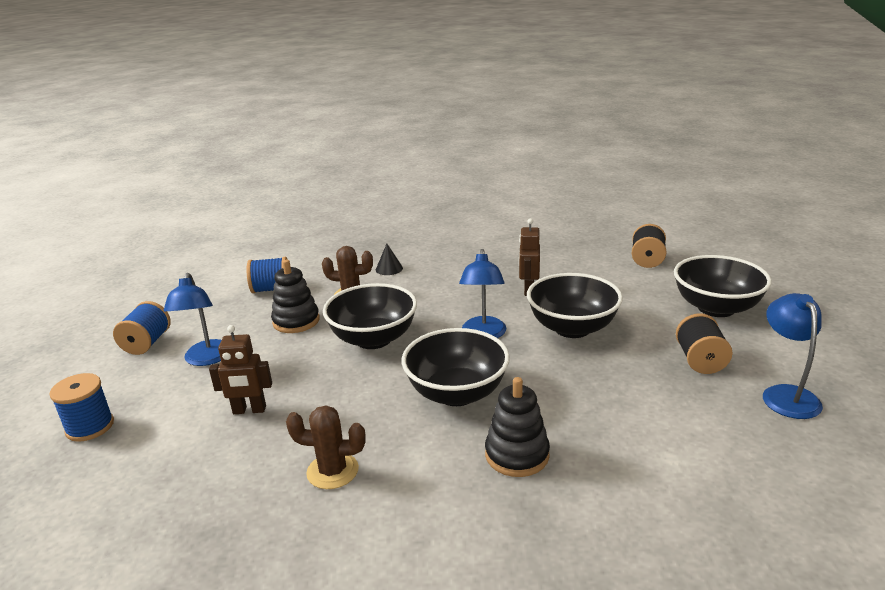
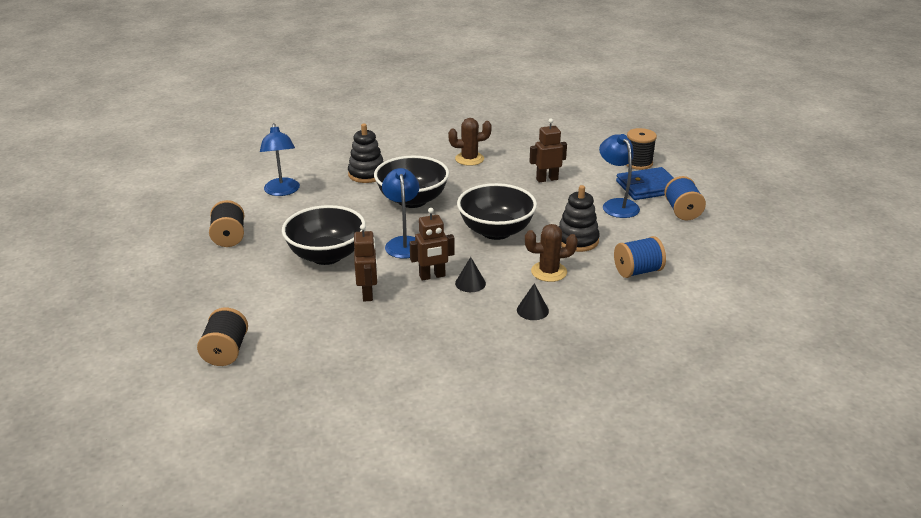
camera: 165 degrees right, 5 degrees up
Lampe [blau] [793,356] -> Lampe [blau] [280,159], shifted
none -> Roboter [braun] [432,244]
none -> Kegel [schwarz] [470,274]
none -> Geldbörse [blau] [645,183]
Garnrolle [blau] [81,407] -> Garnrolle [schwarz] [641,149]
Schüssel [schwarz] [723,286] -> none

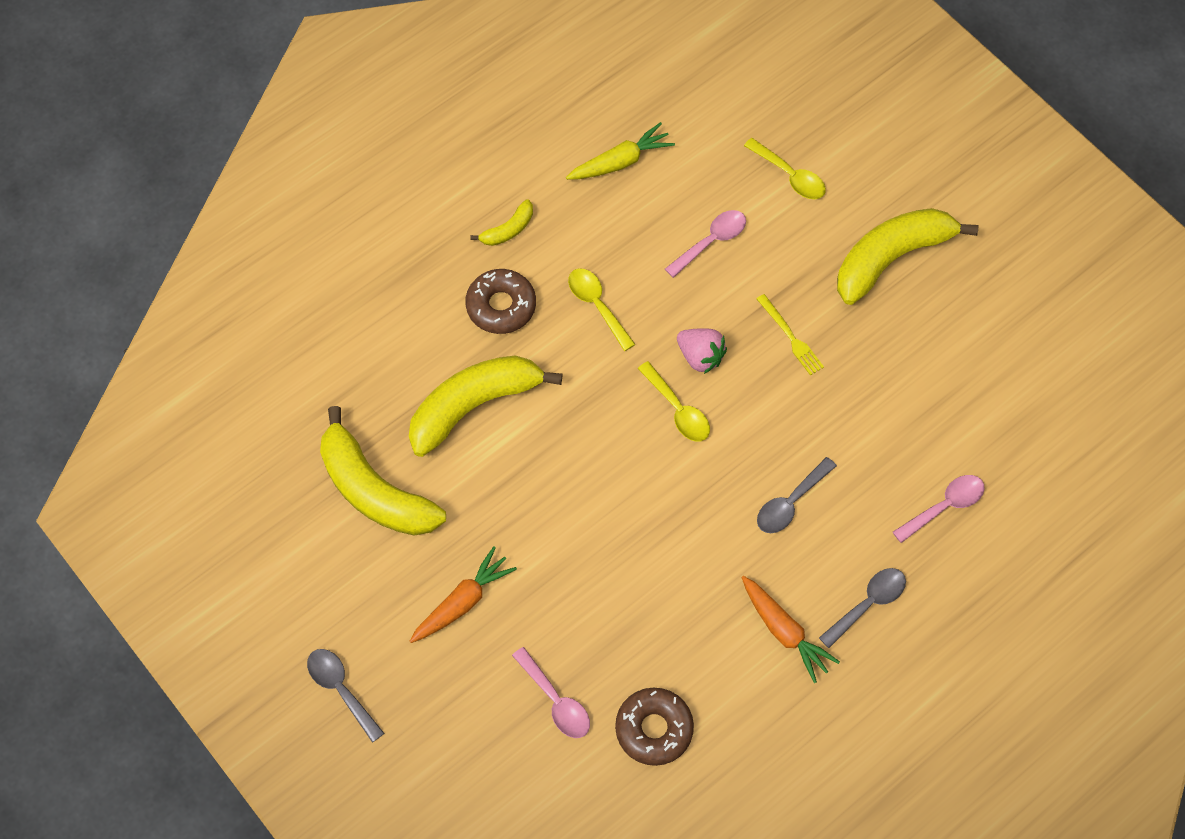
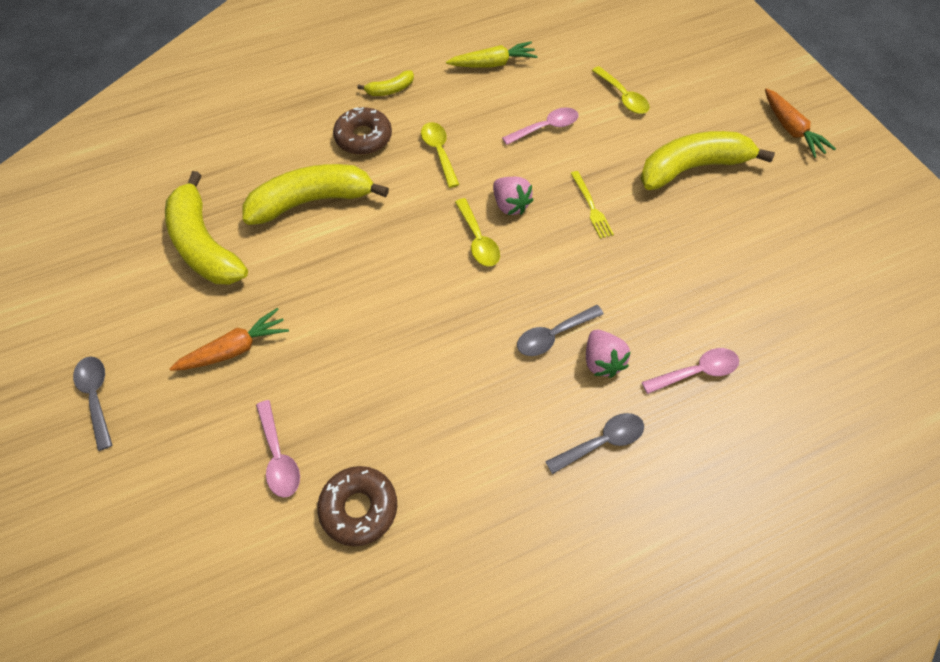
camera: 15 degrees right, 5 degrees down
none -> Erdbeere [rosa] [608,354]
Karotte [orange] [790,629] -> Karotte [orange] [800,123], shifted

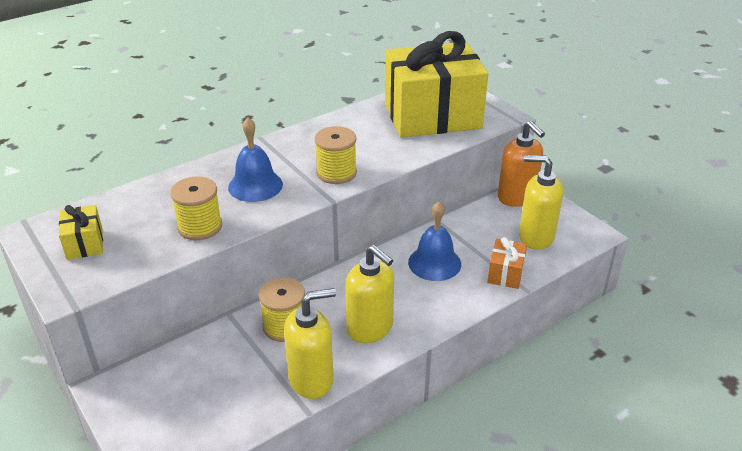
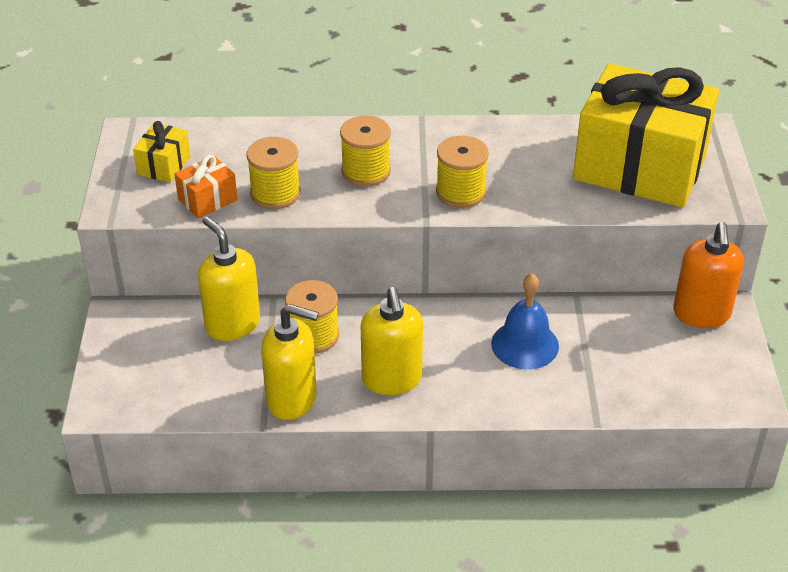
camera: 35 degrees right, 5 degrees up
Geschenk [orange] [507,263] -> Geschenk [orange] [206,187], shifted
Seifenspender [gelb] [541,202] -> Seifenspender [gelb] [229,279], shifted
Glocke [blau] [255,160] -> Garnrolle [gelb] [365,151]

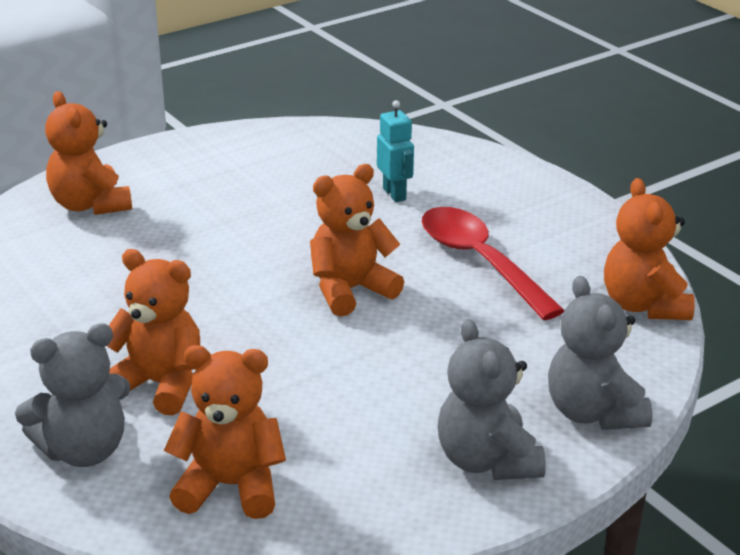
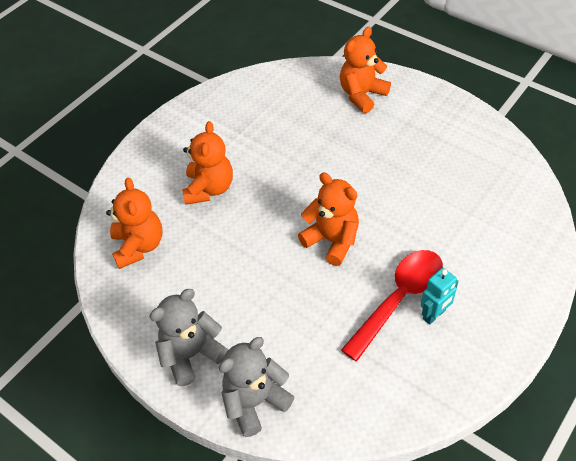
camera: 75 degrees right, 20 degrees up
Roboter [türkis] [395,151] -> Roboter [türkis] [439,296], shifted
Teddybär [grau] [73,395] -> none
Teddybär [orange] [649,249] -> none

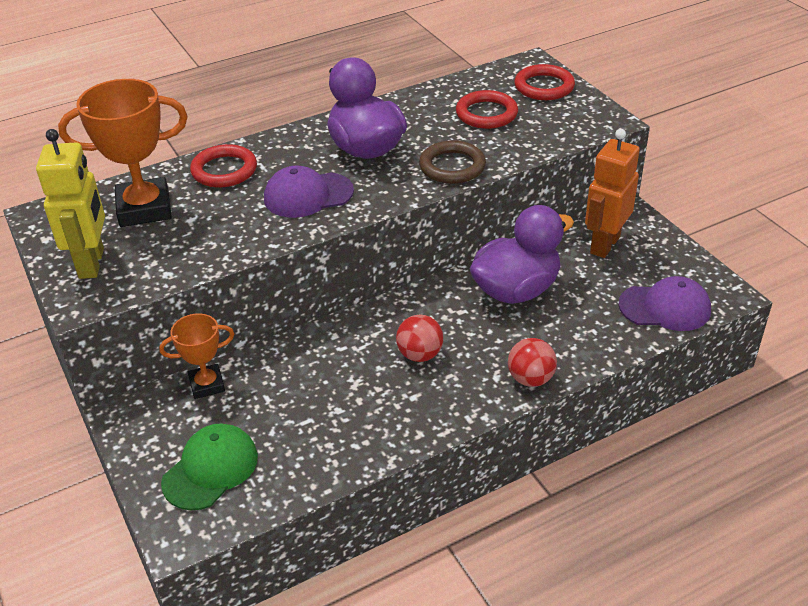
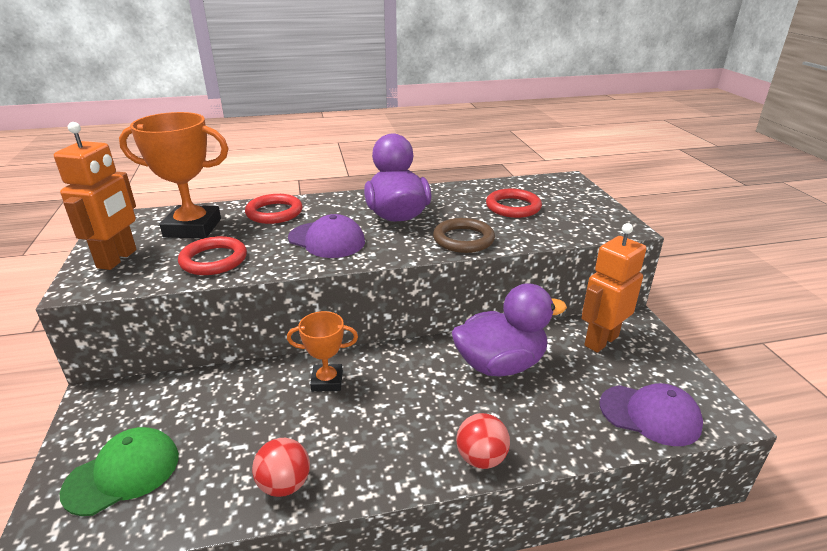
camera: 15 degrees right, 10 degrees down
Roboter [gelb] [70,204] -> Roboter [orange] [95,196]
Ring [rot] [544,82] -> Ring [rot] [212,255], shifted
Ball [rot] [419,338] -> Ball [rot] [281,467], shifted
Pokal [orange] [196,356] -> Pokal [orange] [322,351], shifted
Kappe [lila] [309,191] -> Kappe [lila] [326,236], 150 degrees counterclockwise

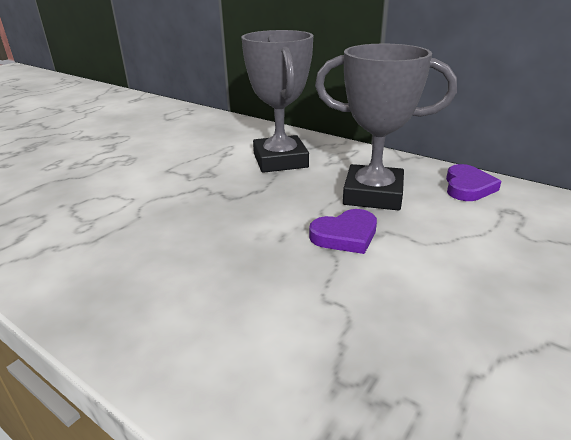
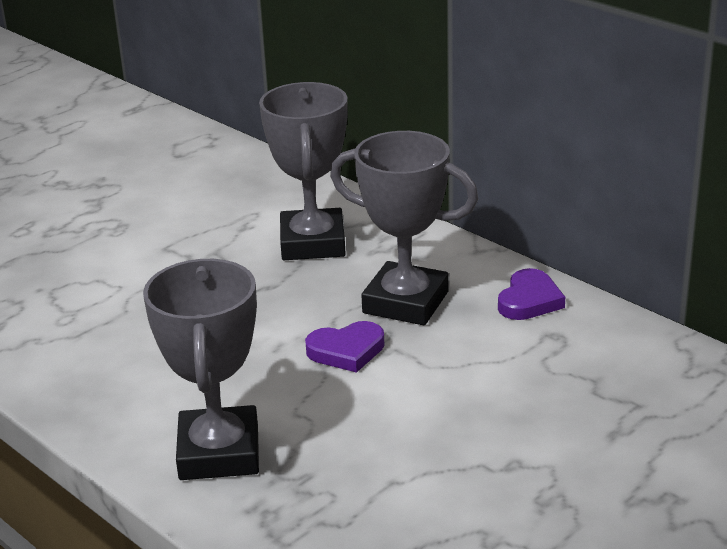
camera: 10 degrees right, 0 degrees up
none -> Pokal [grau] [201,369]

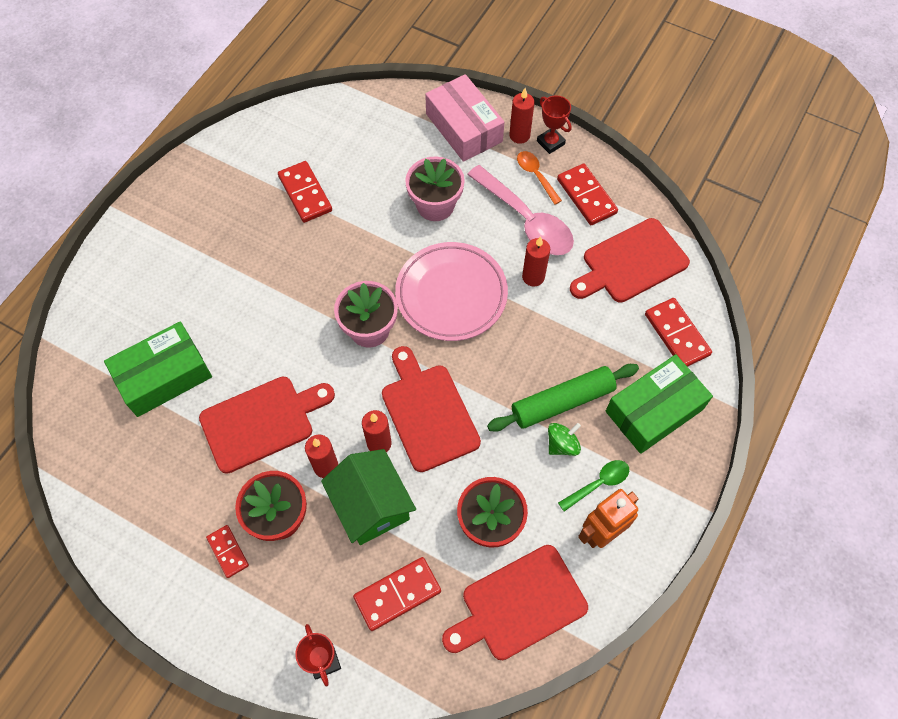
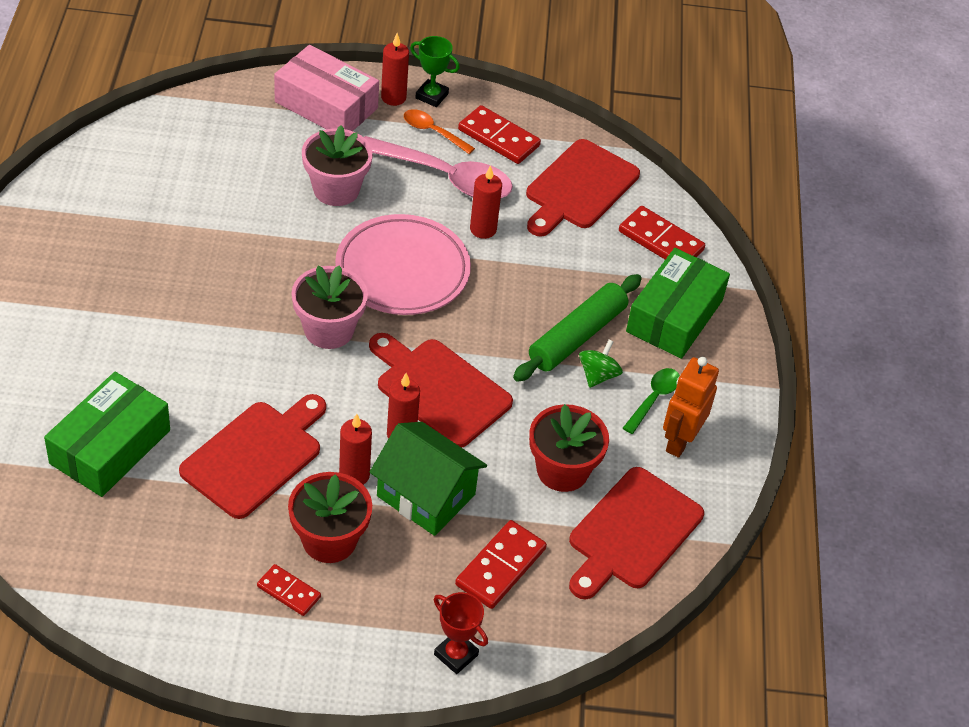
camera: 30 degrees left, 15 degrees down
Pokal [rot] [554,124] -> Pokal [grün] [435,71]
Dominostein [rot] [305,192] -> none

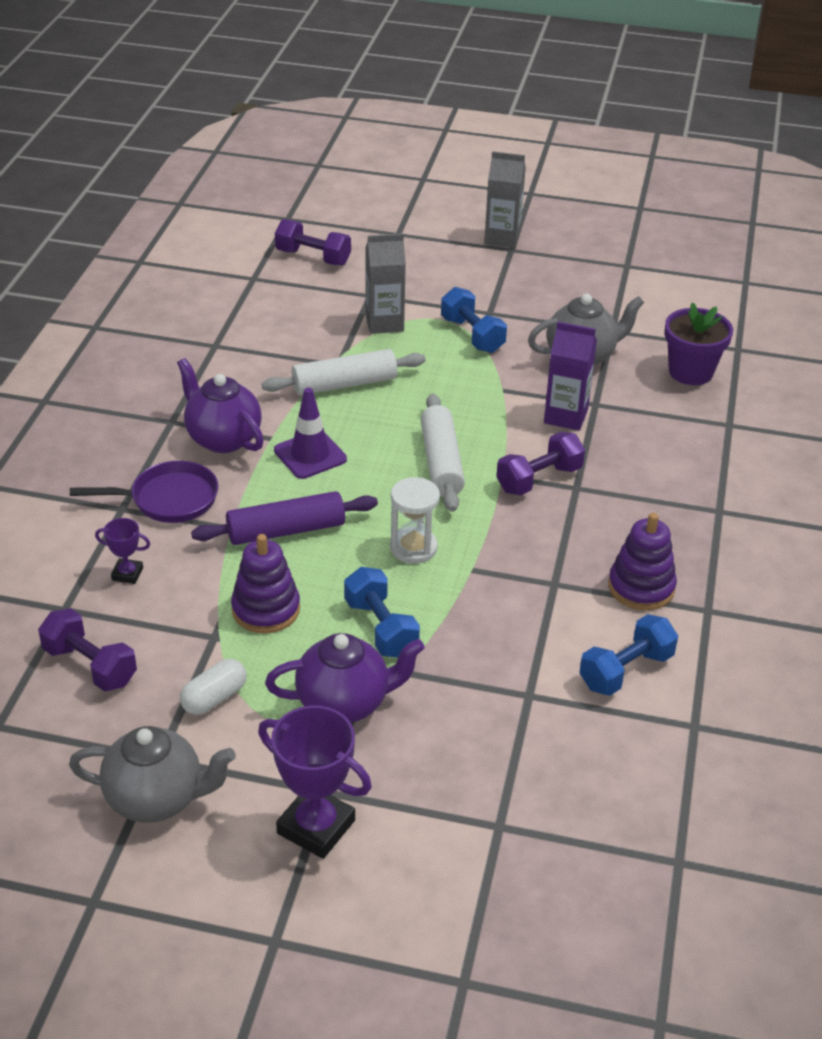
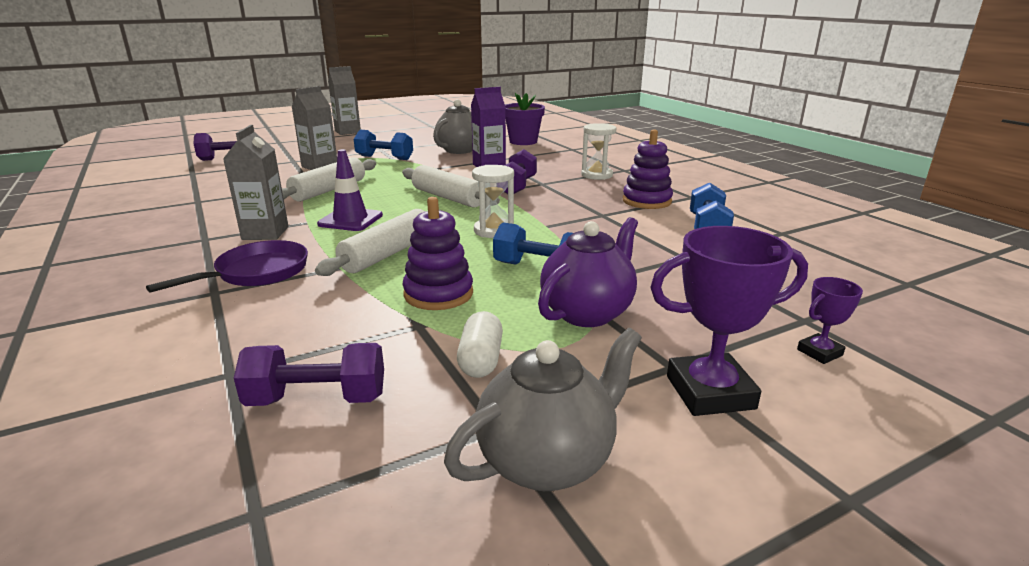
camera: 40 degrees left, 15 degrees down
Teekanne [lila] [220,405] -> Getränkekarton [grau] [256,182]
Nudelholz [lila] [284,518] -> Nudelholz [weiß] [379,242]
none -> Sanduhr [weiß] [598,151]
Pokal [lila] [122,551] -> Pokal [lila] [830,320], shifted

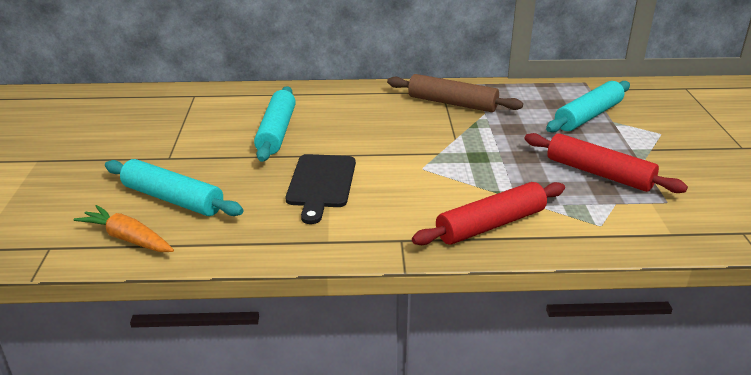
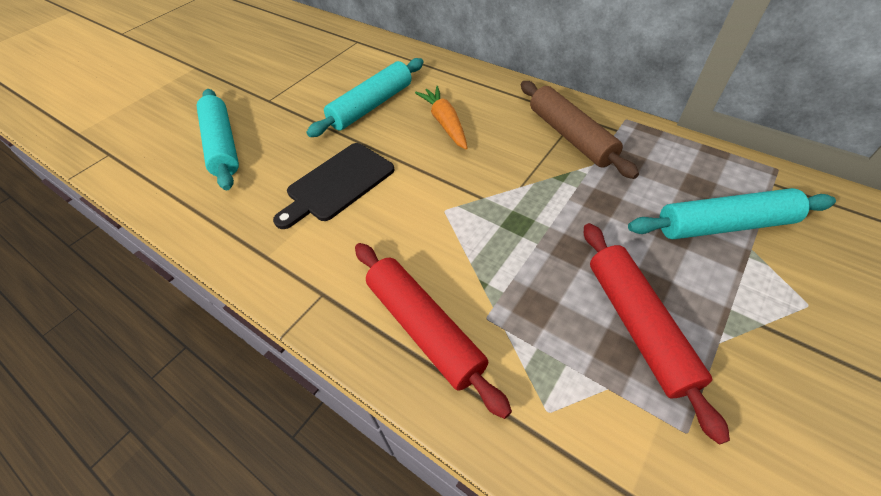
camera: 40 degrees right, 20 degrees up
Nudelholz [rot] [488,213] -> Nudelholz [rot] [433,331], 45 degrees clockwise
Karotte [orange] [123,228] -> Karotte [orange] [441,117], shifted

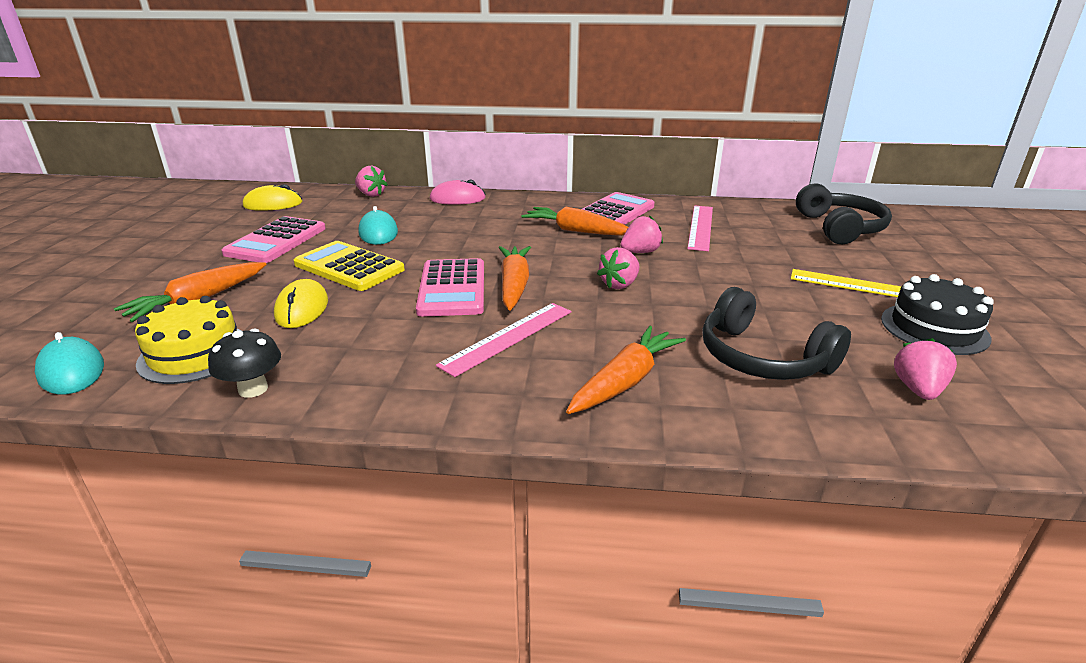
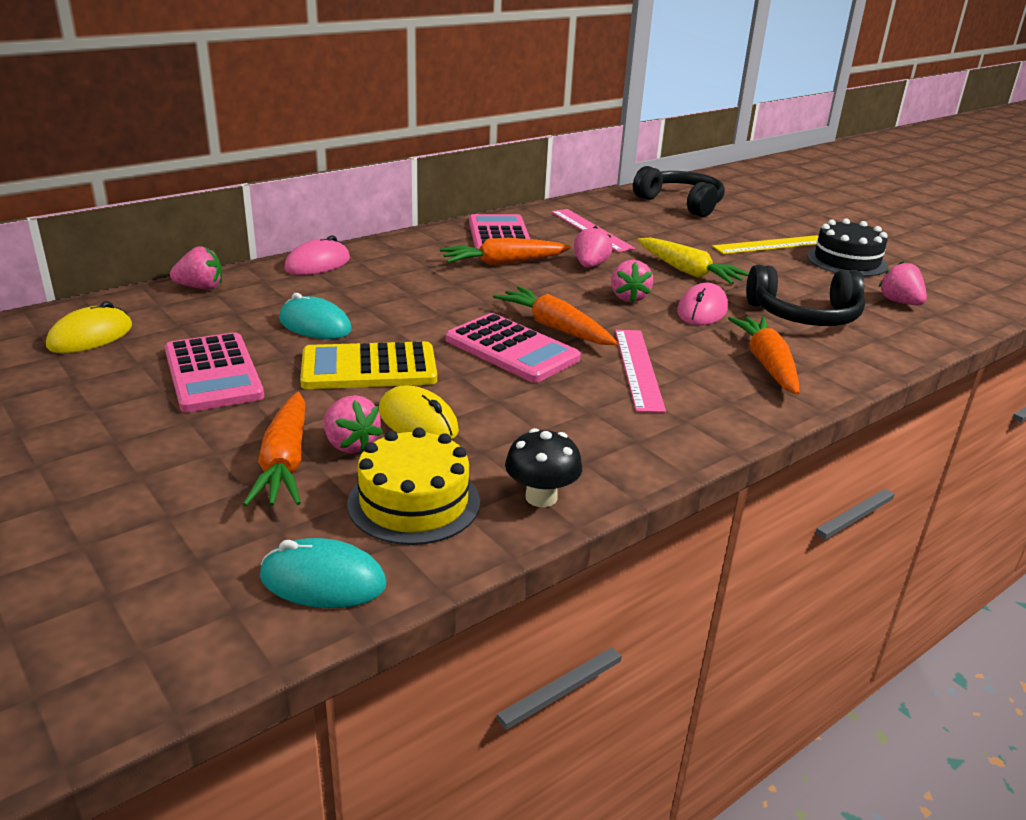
camera: 45 degrees left, 0 degrees up
none -> Erdbeere [rosa] [353,424]
none -> Karotte [gelb] [693,261]
none -> Computermaus [rosa] [702,304]

